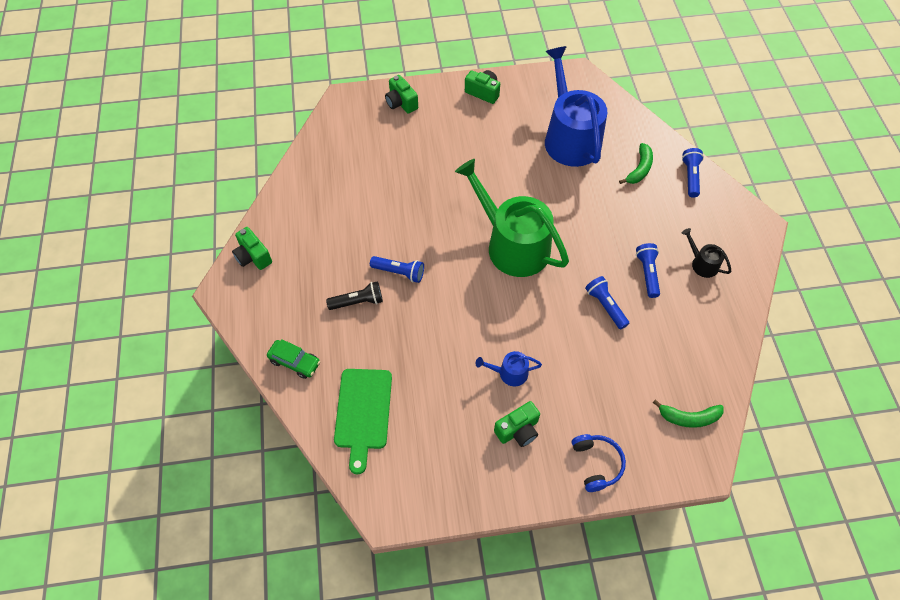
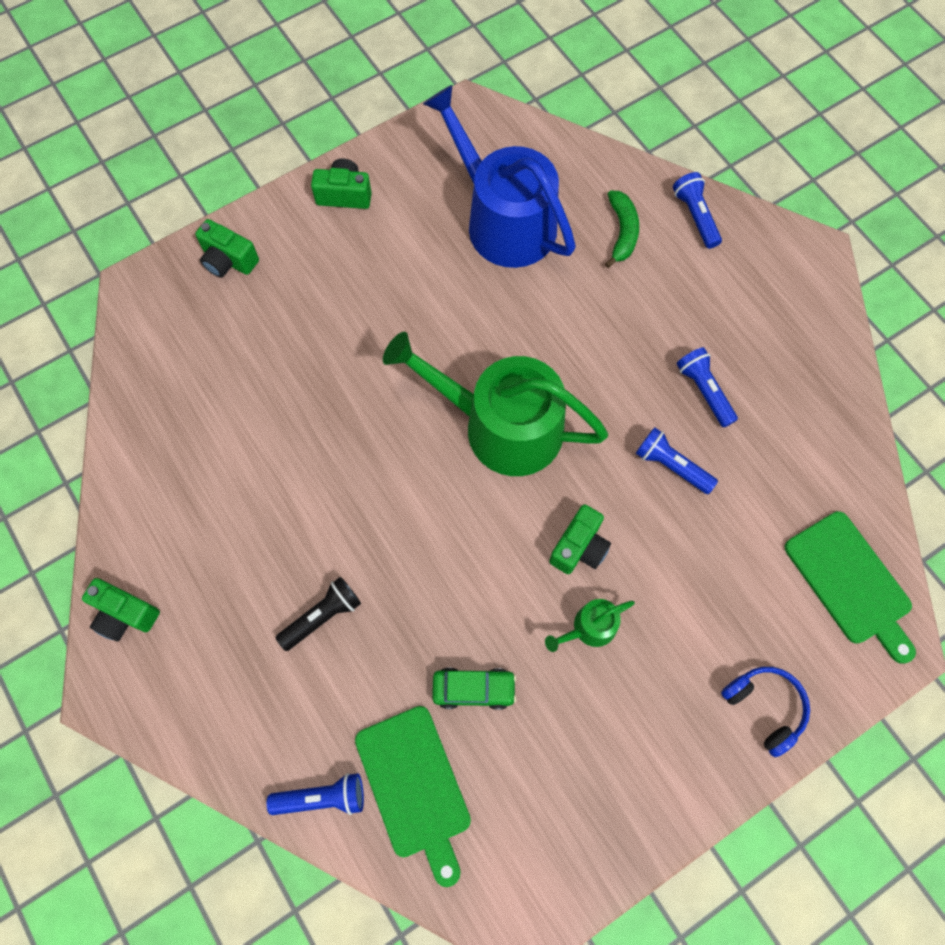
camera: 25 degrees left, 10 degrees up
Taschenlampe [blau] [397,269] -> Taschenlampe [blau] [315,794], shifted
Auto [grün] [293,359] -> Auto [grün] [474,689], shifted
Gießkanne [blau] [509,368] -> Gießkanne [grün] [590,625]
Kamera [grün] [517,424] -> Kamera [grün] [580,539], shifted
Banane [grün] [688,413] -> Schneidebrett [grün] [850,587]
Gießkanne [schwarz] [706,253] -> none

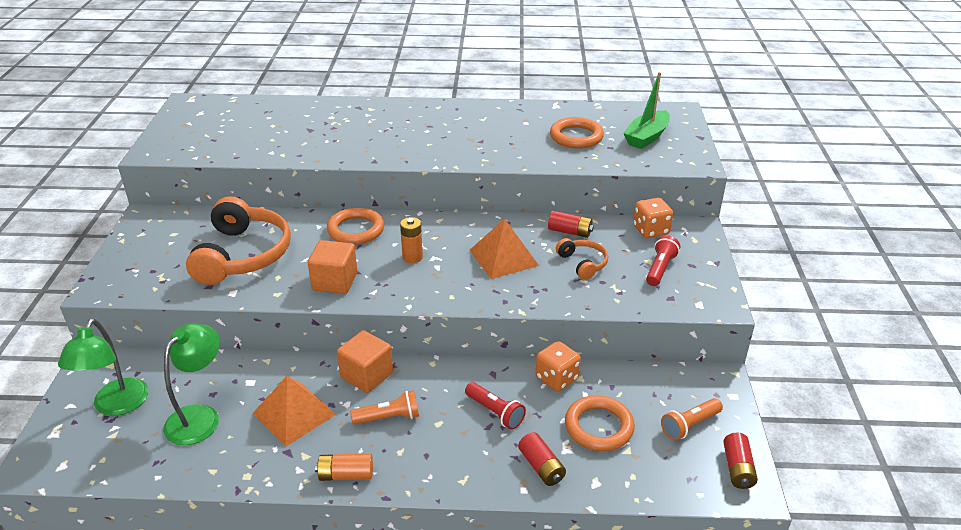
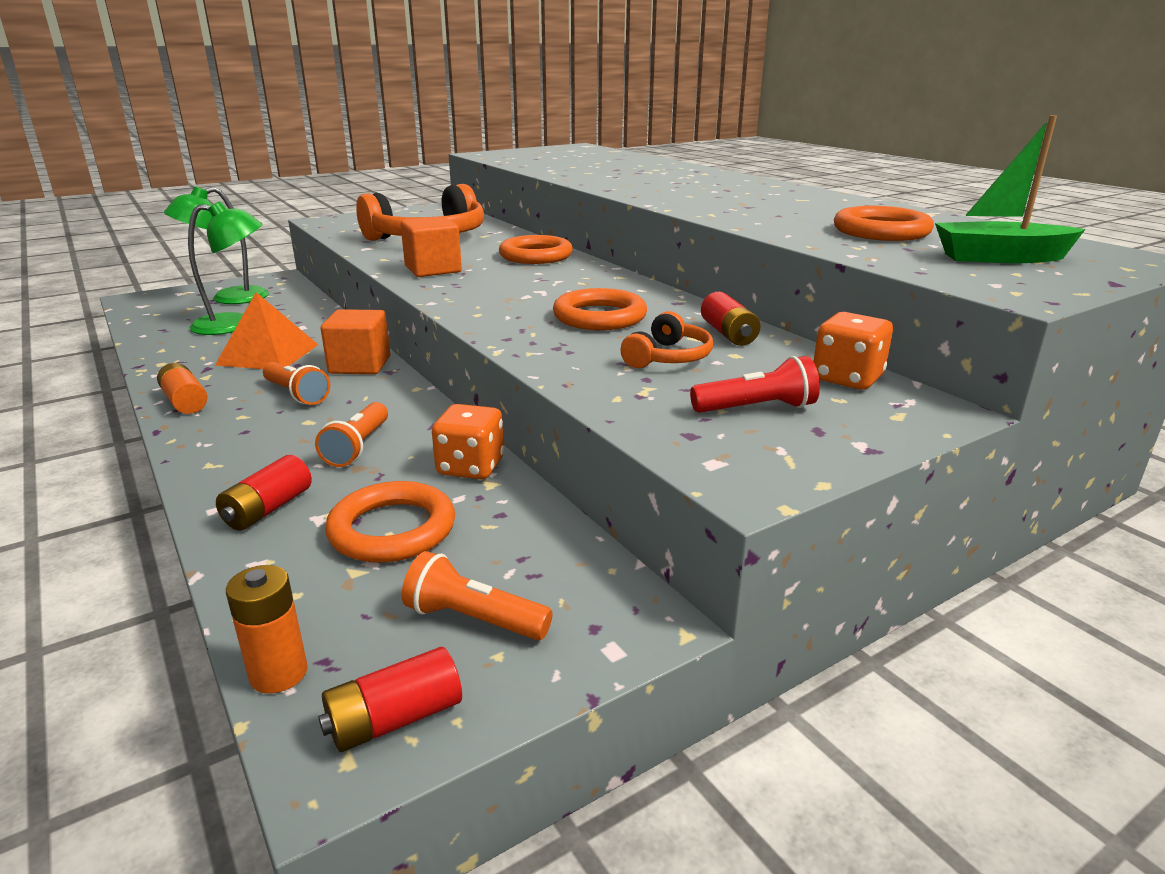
camera: 55 degrees right, 10 degrees down
Batterie [orange] [411,240] -> Batterie [orange] [267,629], shifted
Taschenlampe [rot] [495,406] -> Taschenlampe [orange] [351,434]
Pyramide [orange] [504,249] -> Ring [orange] [600,309]

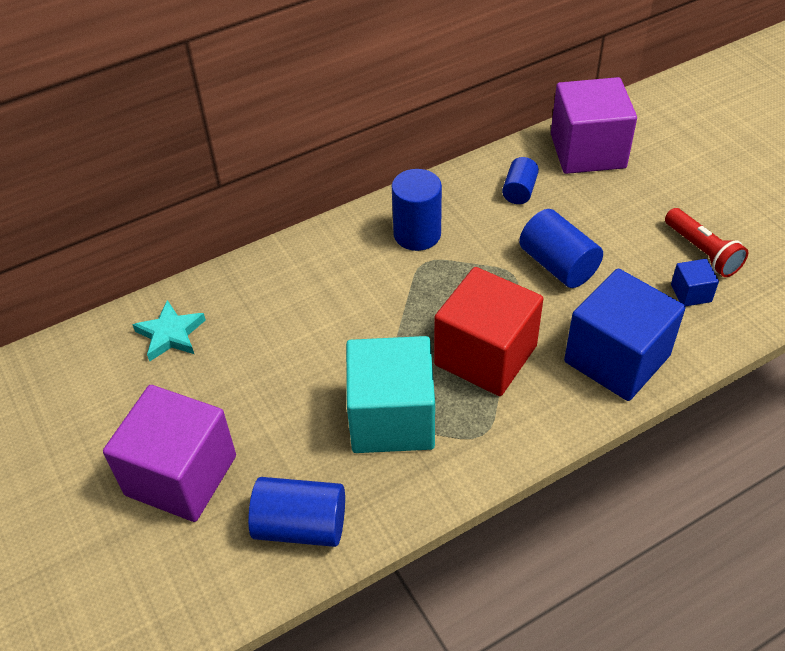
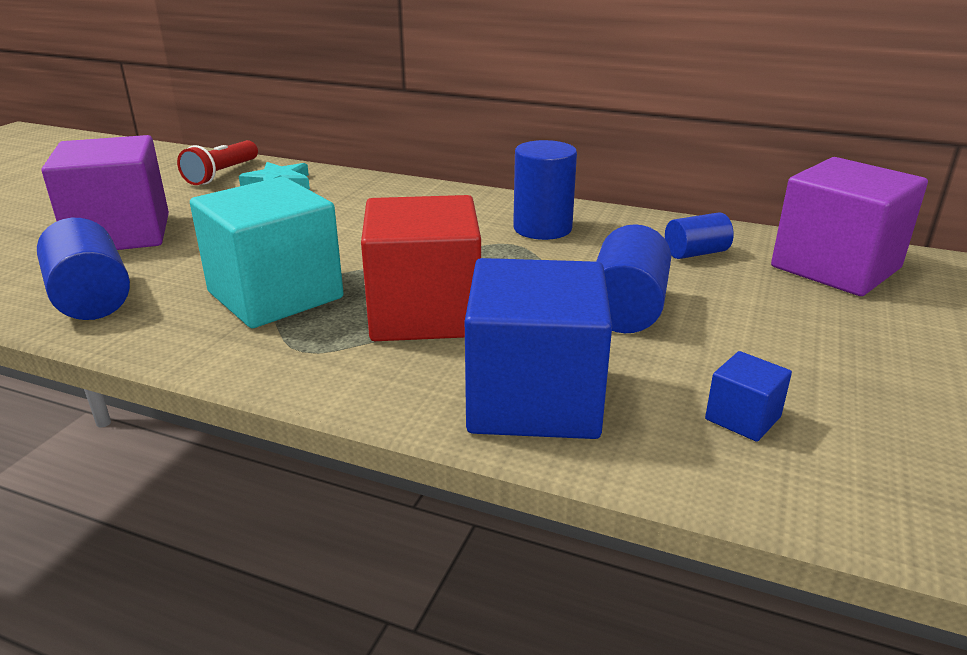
camera: 50 degrees right, 20 degrees down
Taschenlampe [rot] [706,242] -> Taschenlampe [rot] [217,162], shifted

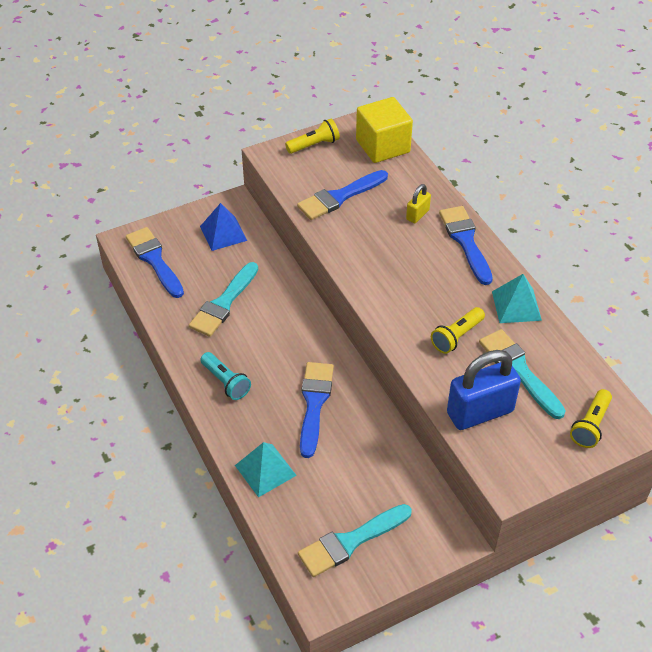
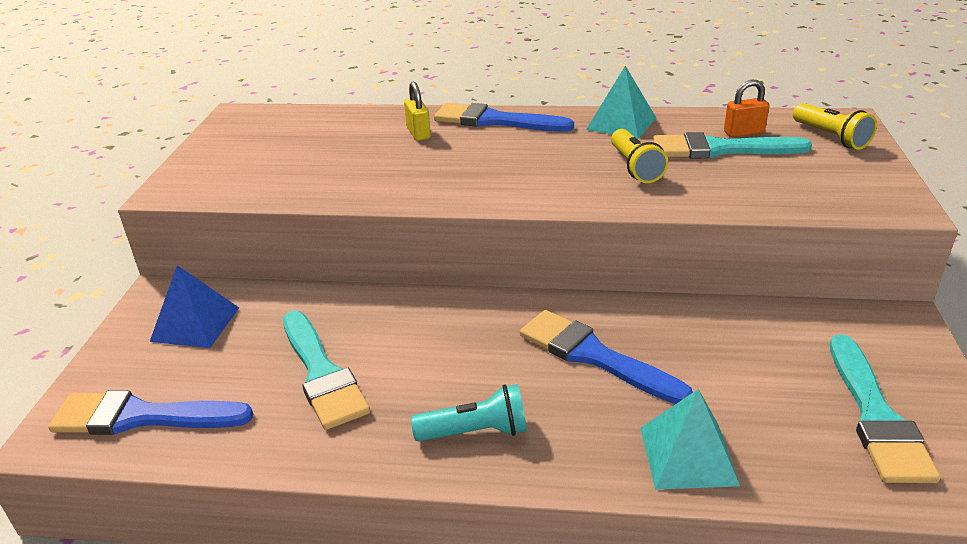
camera: 55 degrees left, 15 degrees down
none -> Vorhängeschloss [orange] [747,108]
Taschenlampe [gelb] [312,136] -> none
Pinsel [blau] [342,195] -> none
Kubus [gelb] [384,130] -> none
Vorhängeschloss [blau] [484,390] -> none

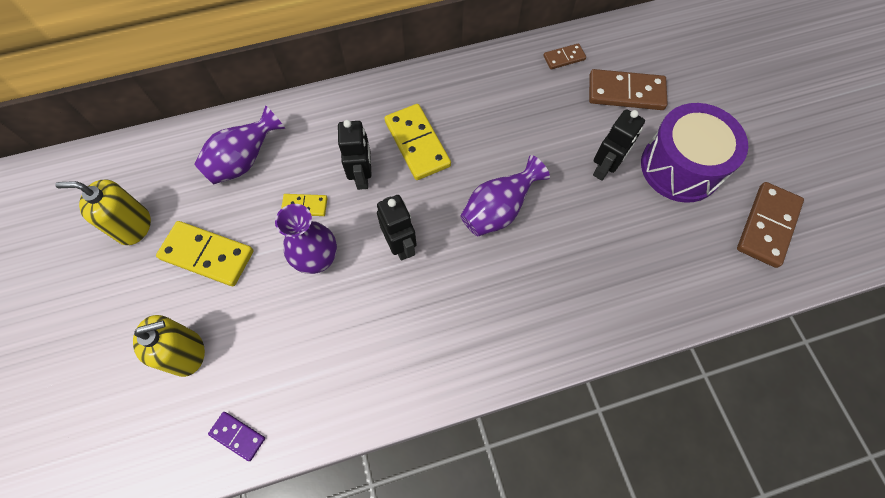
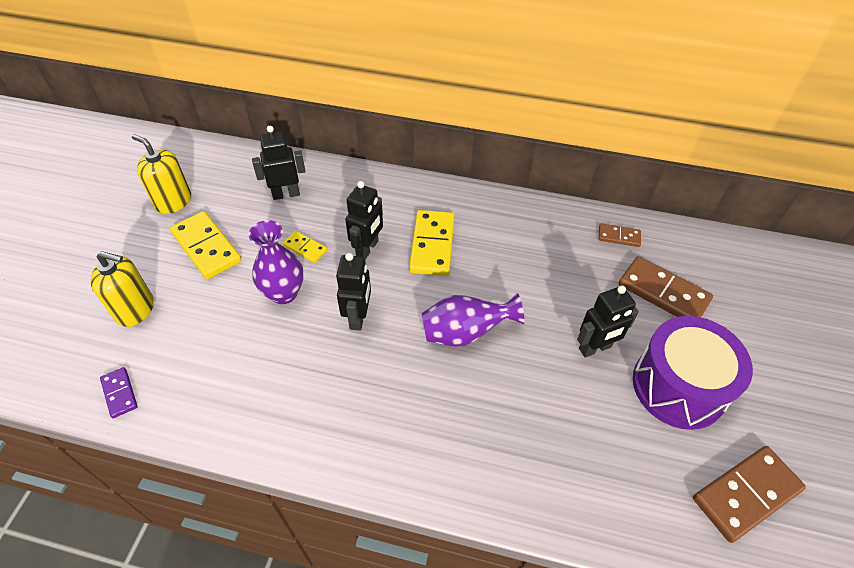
camera: 30 degrees right, 15 degrees down
Vase [lila] [239,144] -> Roboter [schwarz] [279,163]

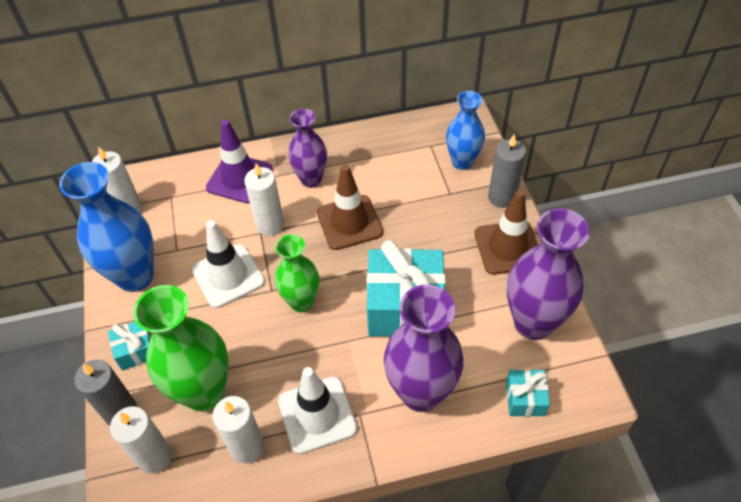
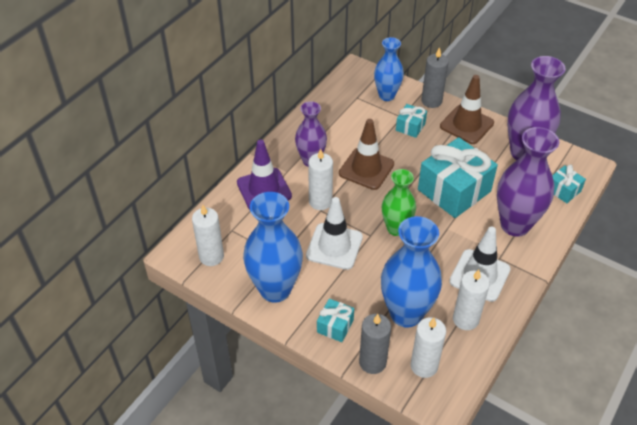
camera: 45 degrees left, 5 degrees down
Vase [grün] [181,348] -> Vase [blau] [411,272]
none -> Geschenk [türkis] [411,121]

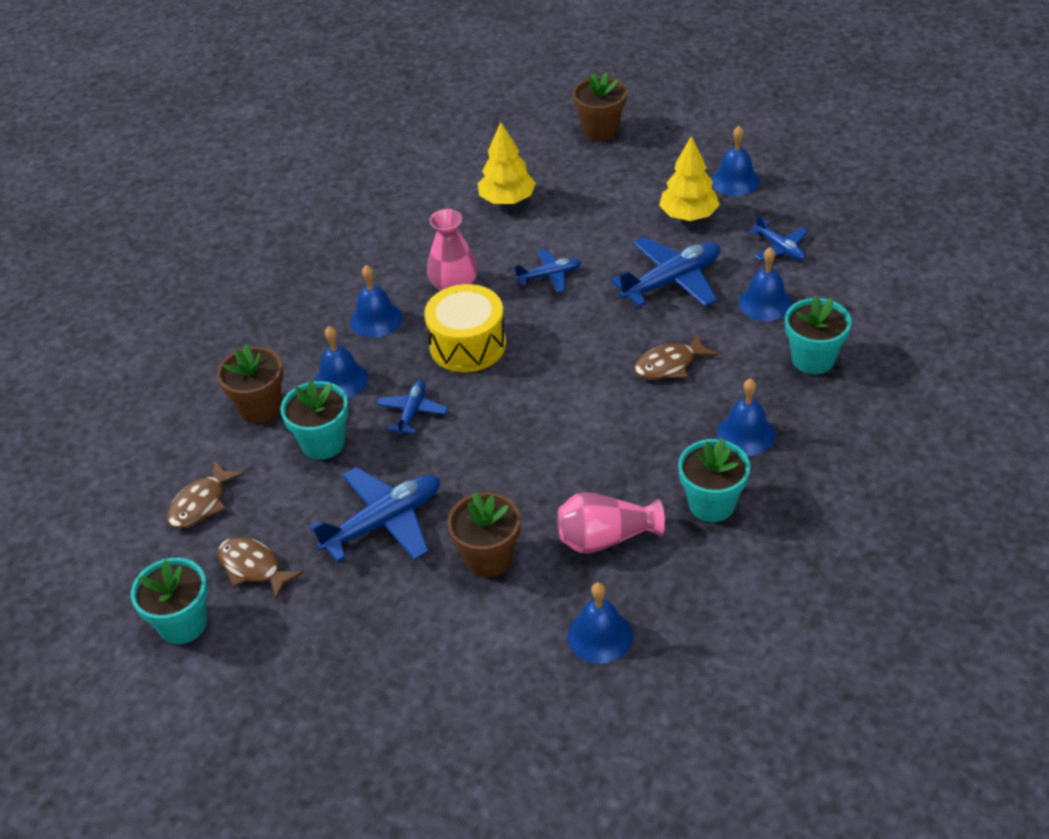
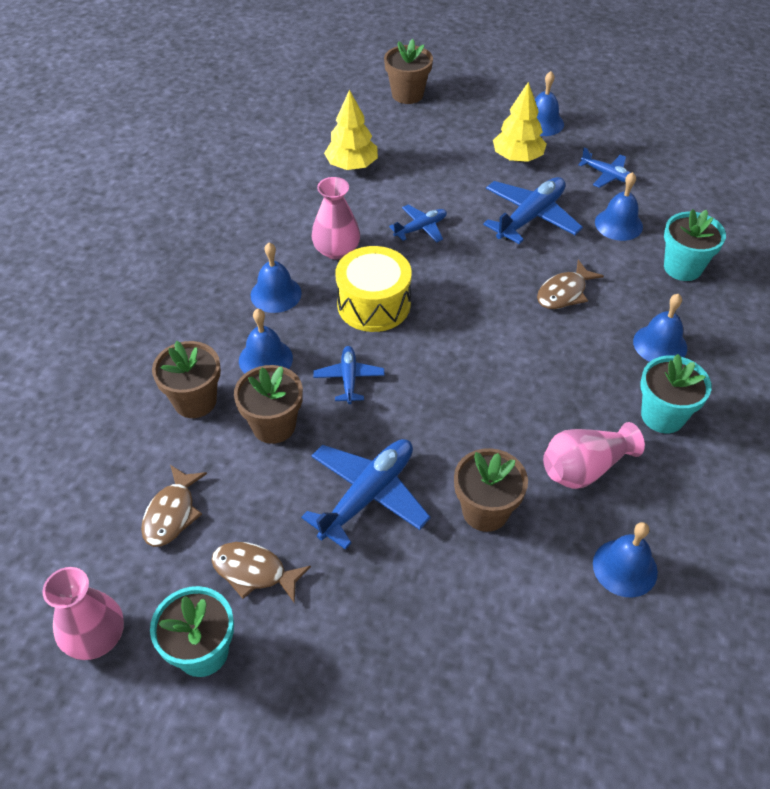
camera: 20 degrees left, 5 degrees up
none -> Vase [rosa] [83,613]
Blumentopf [türkis] [314,420] -> Blumentopf [braun] [268,404]

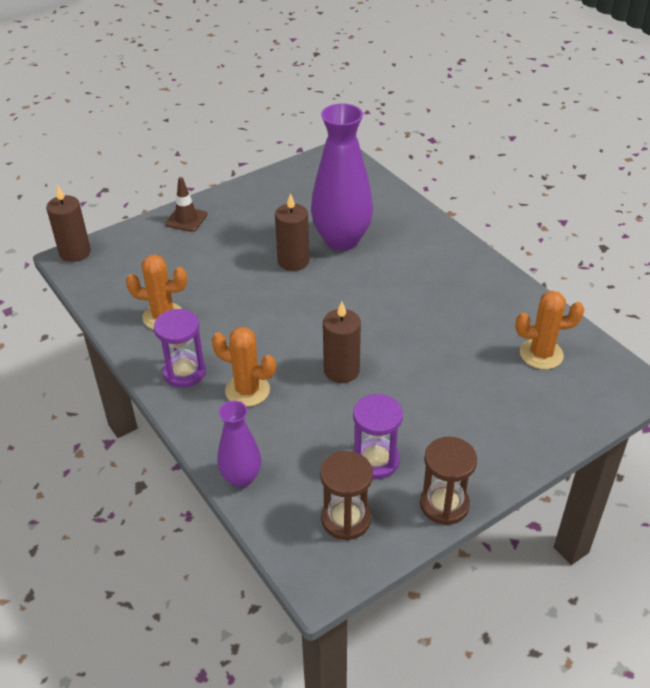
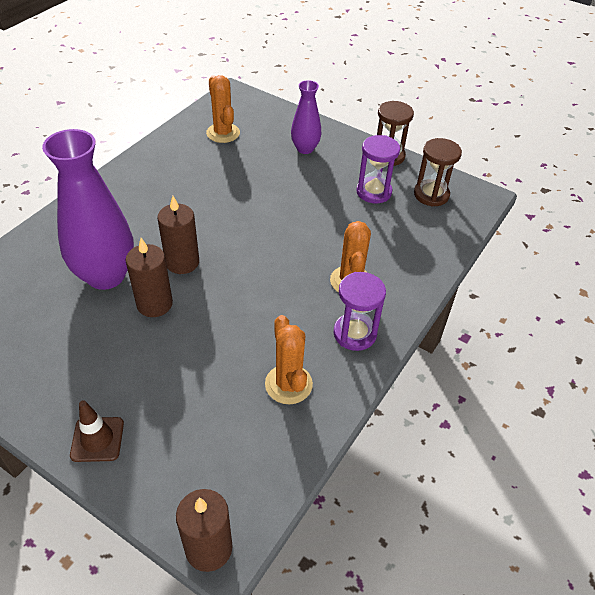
camera: 115 degrees left, 5 degrees up
Kerze [braun] [342,342] -> Kerze [braun] [178,235], shifted
Vase [lila] [239,444] -> Vase [lila] [306,117], shifted

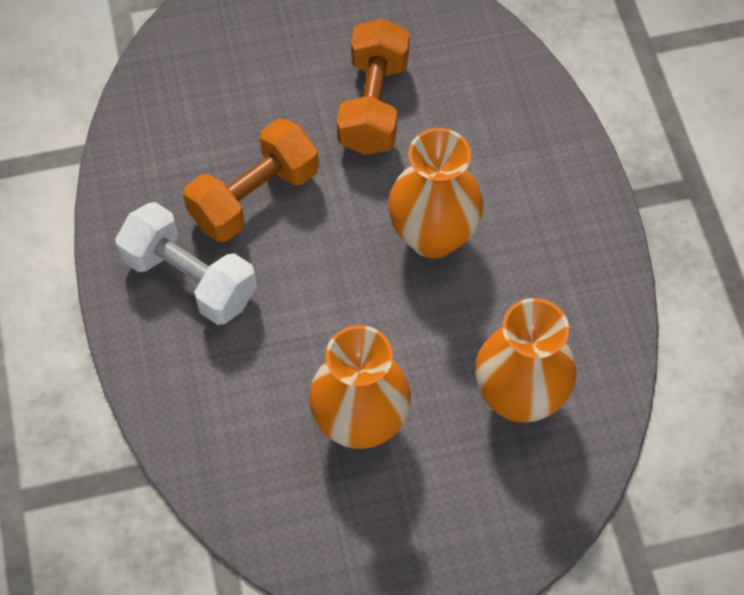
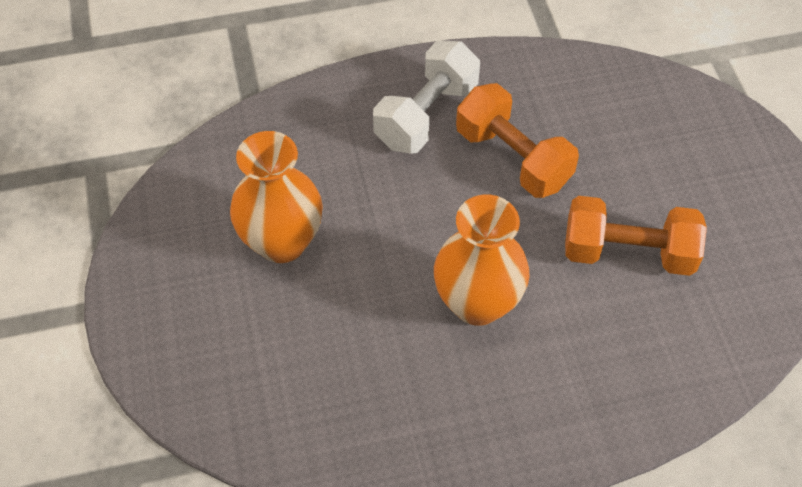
camera: 90 degrees right, 5 degrees down
Vase [orange] [525,360] -> none

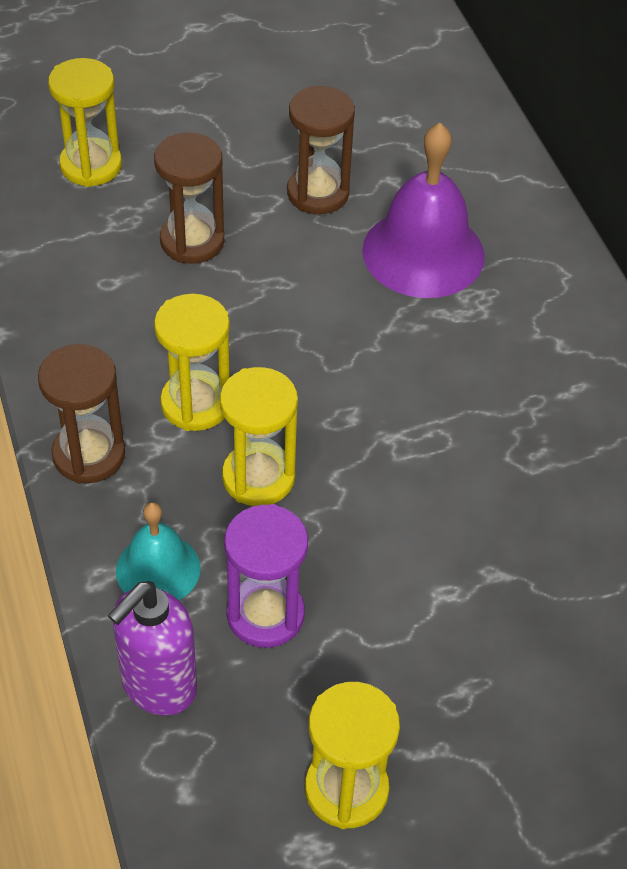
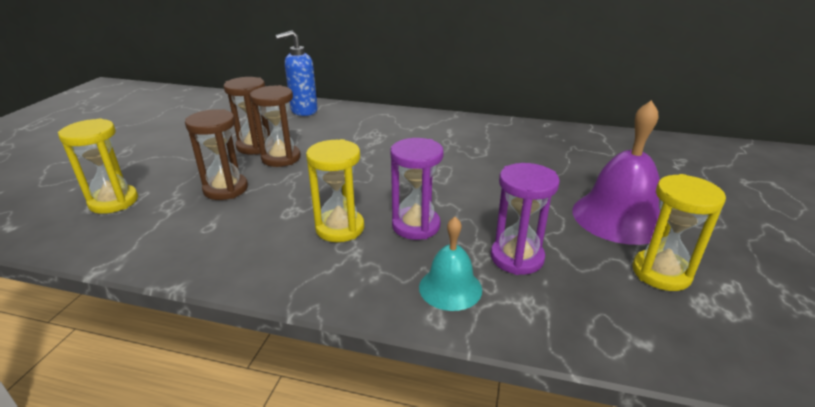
camera: 55 degrees left, 20 degrees down
Sanduhr [braun] [81,414] -> Sanduhr [braun] [275,126], shifted
none -> Seifenspender [blau] [296,73]
Sanduhr [gelb] [259,436] -> Sanduhr [lila] [417,189]
Glocke [lila] [423,210] -> Glocke [lila] [616,172], shifted
Seifenspender [lila] [152,648] -> none

